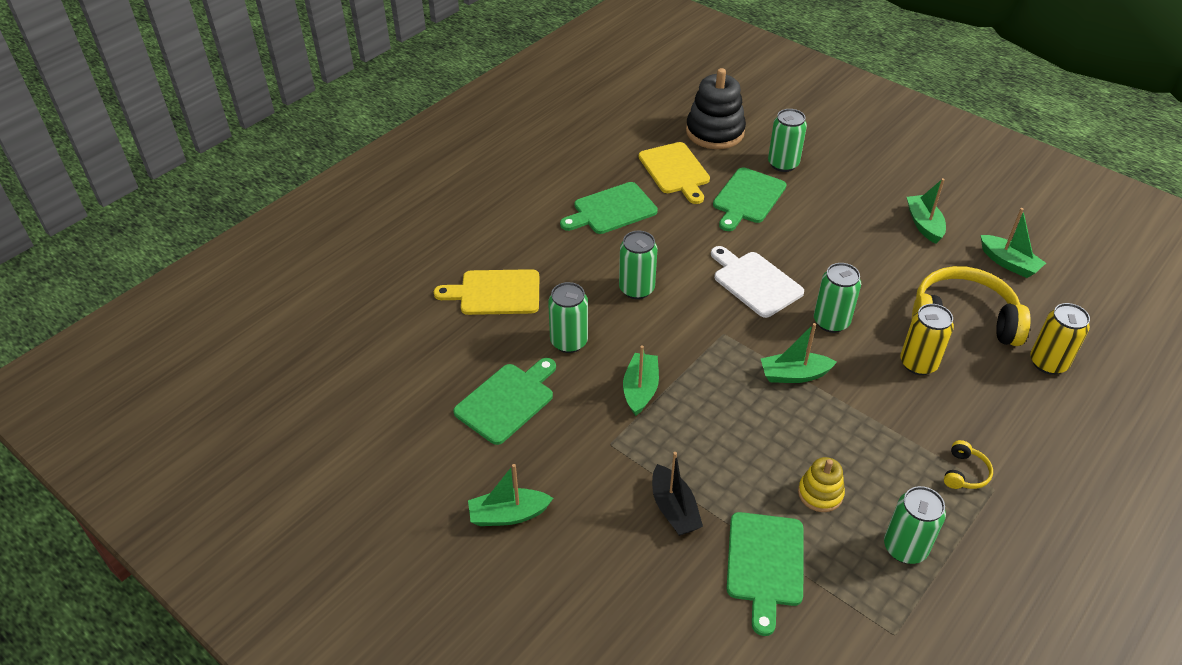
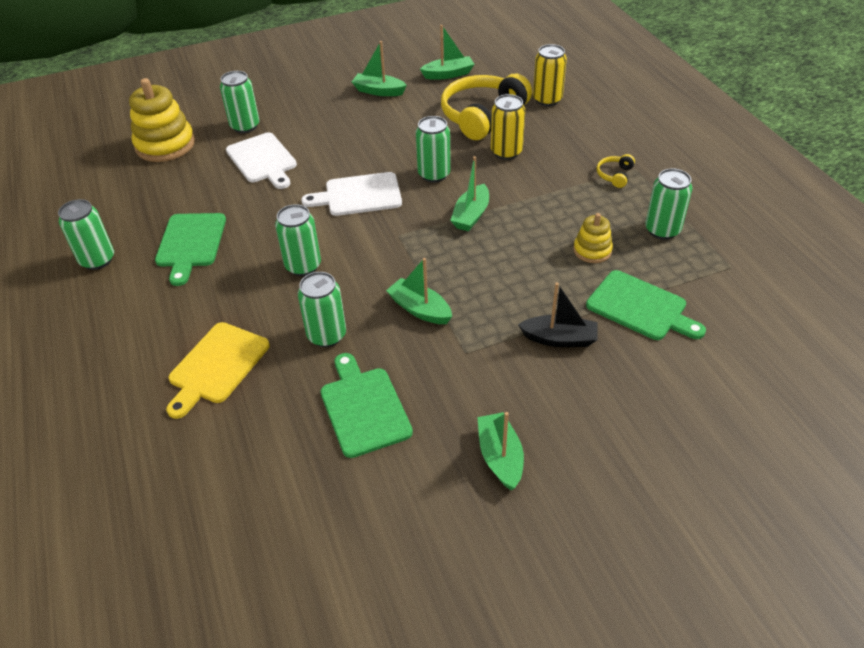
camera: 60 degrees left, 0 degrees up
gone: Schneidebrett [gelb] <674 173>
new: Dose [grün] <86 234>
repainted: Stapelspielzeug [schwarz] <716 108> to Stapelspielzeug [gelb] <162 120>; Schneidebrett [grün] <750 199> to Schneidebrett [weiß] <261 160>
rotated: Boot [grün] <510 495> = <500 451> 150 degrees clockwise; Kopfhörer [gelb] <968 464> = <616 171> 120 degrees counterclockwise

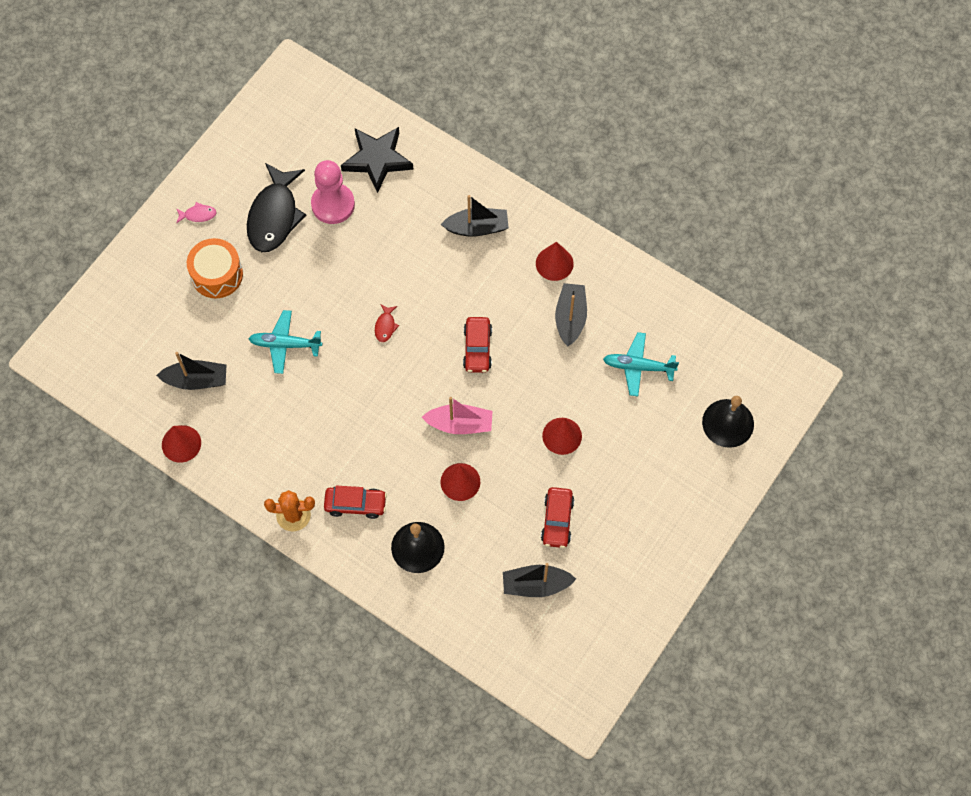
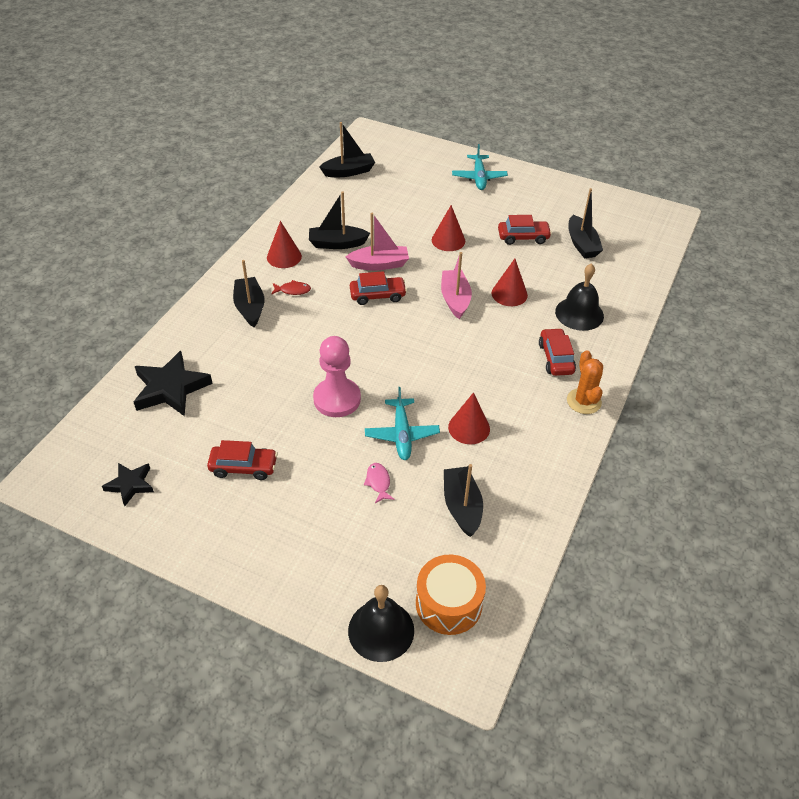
camera: 100 degrees left, 20 degrees down
new: Stern [schwarz] <128 484>; Boot [schwarz] <347 149>; Boot [rosa] <377 242>
shifted: Fisch [rot] <387 323> to <291 287>; Bauer [rosa] <333 192> to <337 376>; Glocke [schwarz] <728 422> to <381 623>; Fisch [rosa] <196 212> to <379 483>; Trommel [orange] <215 268> to <451 595>; Kegel [rot] <181 444> to <469 418>; Flugzeug [türkis] <641 364> to <480 167>
swapped: Fisch [schwarz] <276 207> to Auto [rot] <242 460>

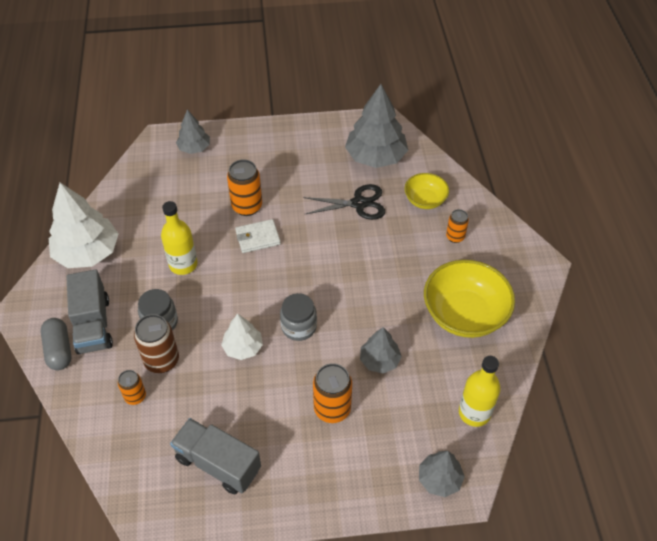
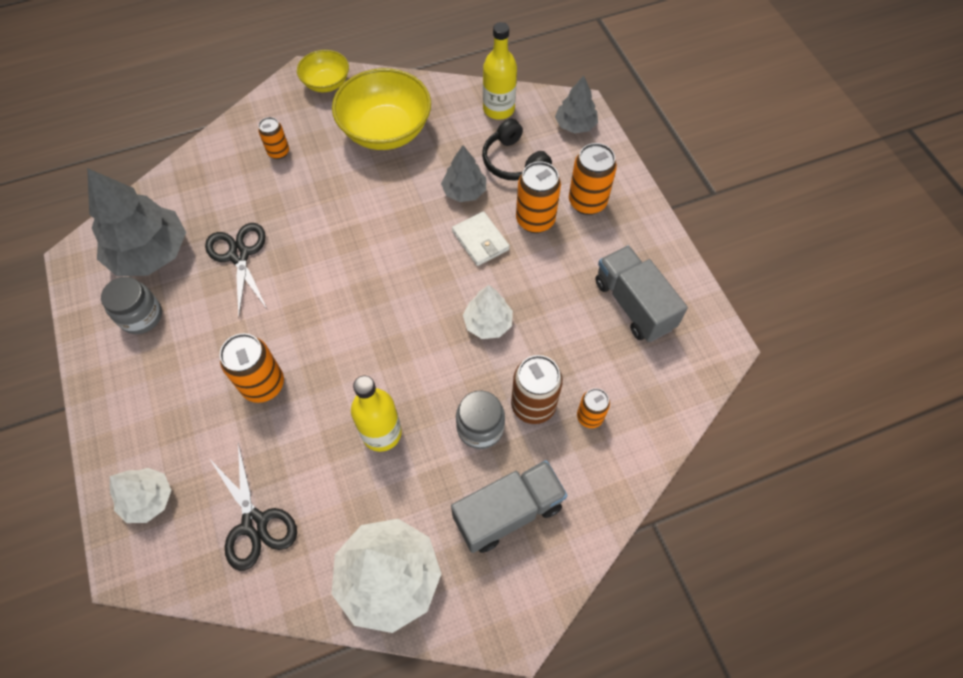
camera: 105 degrees left, 10 degrees up
gone: Kapsel [grau] <56 344>
new: Schere [schwarz] <253 507>; Kopfhörer [schwarz] <517 150>; Dose [orange] <593 179>
shifted: Einmachglas [grau] <298 317> to <131 305>; Schüssel [gelb] <426 191> to <323 71>; Geldbörse [weiß] <258 236> to <481 238>
repainted: Baum [grau] <193 132> to Baum [weiß] <140 495>
rotated: Lastwagen [grau] <215 456> = <641 294> 135 degrees clockwise

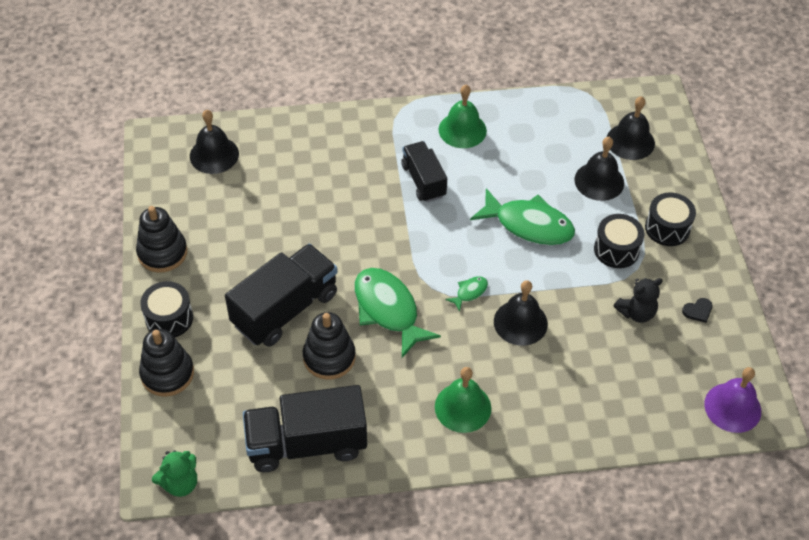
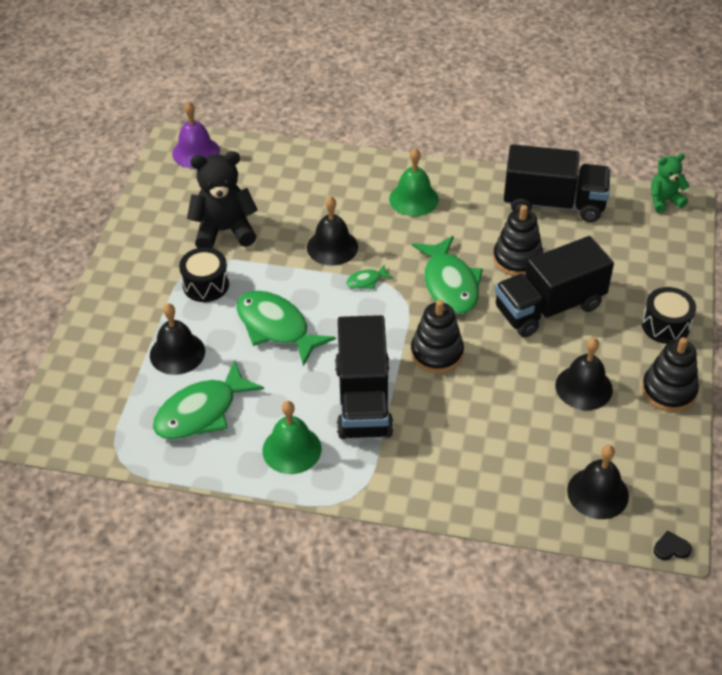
camera: 160 degrees left, 5 degrees down
gone: Trommel [schwarz] <670 219>
new: Fisch [grün] <208 400>
shifted: Stapelspielzeug [schwarz] <166 363> to <437 336>; Glocke [schwarz] <631 128> to <584 374>; Herz [schwarz] <697 310> to <673 545>
scaled: Teddybär [schwarz] <638 300> = <222 199> x1.68; Lastwagen [schwarz] <424 171> = <364 377> x1.63

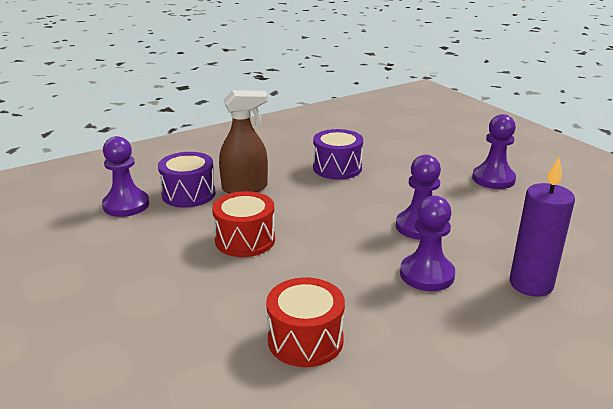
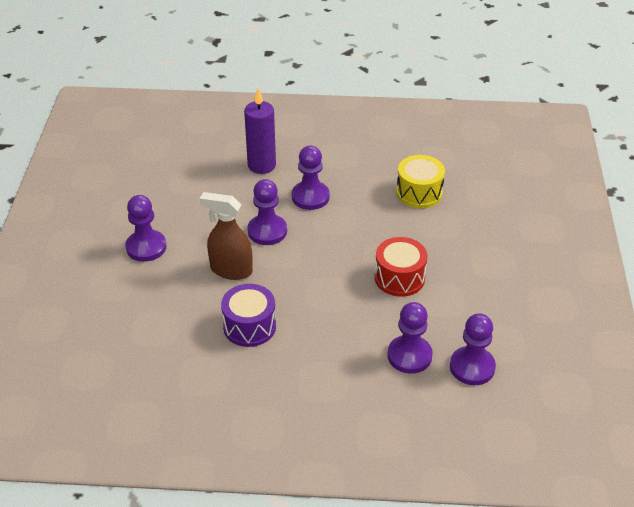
camera: 145 degrees left, 15 degrees up
shifted: Sprühflasche [braun] <243 142> to <226 236>
swapped: Trommel [lila] <186 180> to Bauer [lila] <410 338>
repainted: Trommel [rot] <305 322> to Trommel [gelb] <420 181>

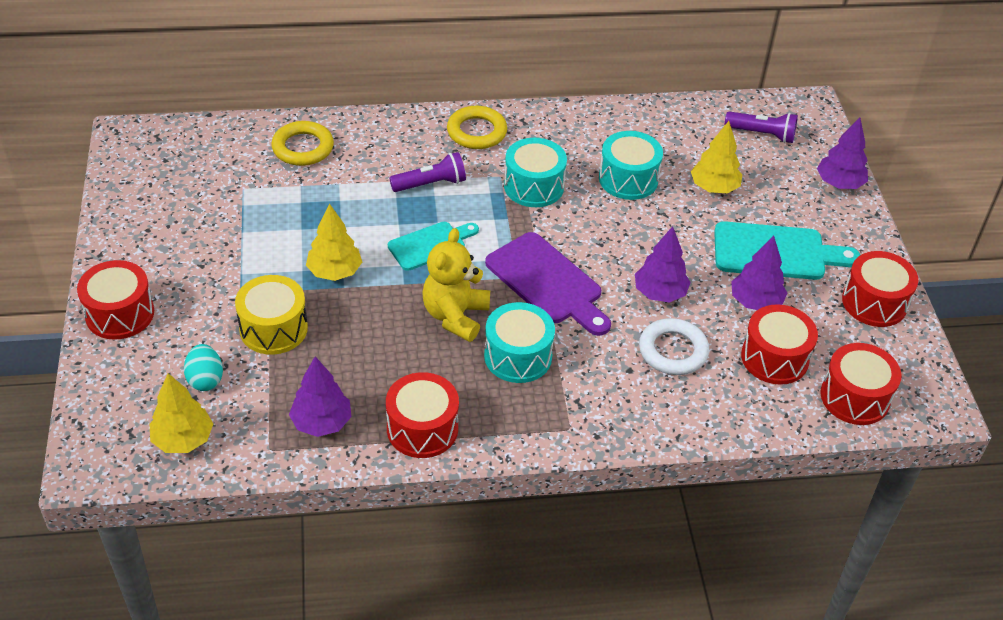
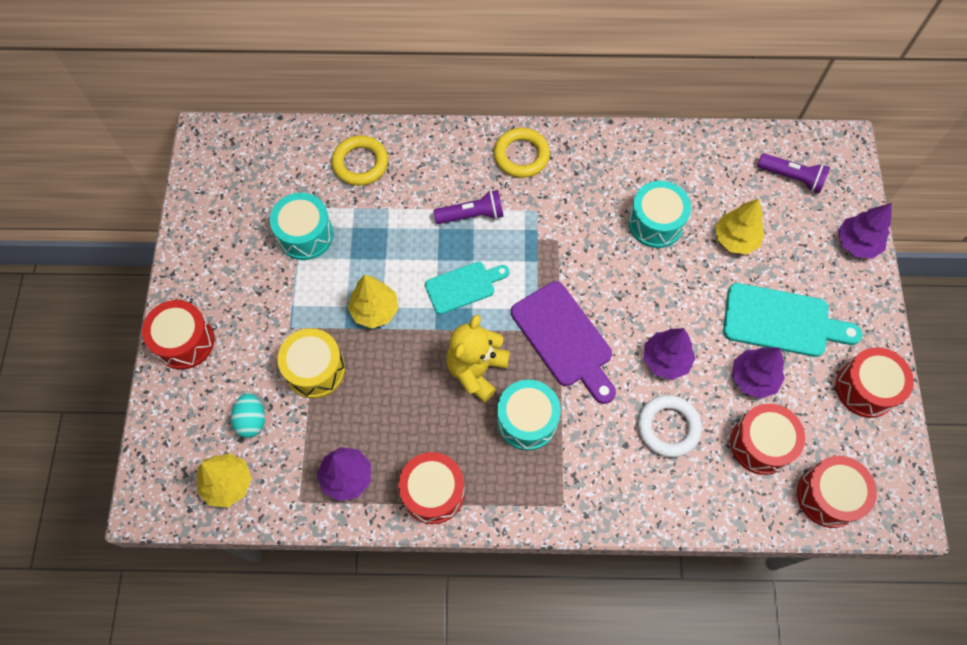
camera: 10 degrees right, 20 degrees up
shifted: Trommel [türkis] <535 172> to <301 226>

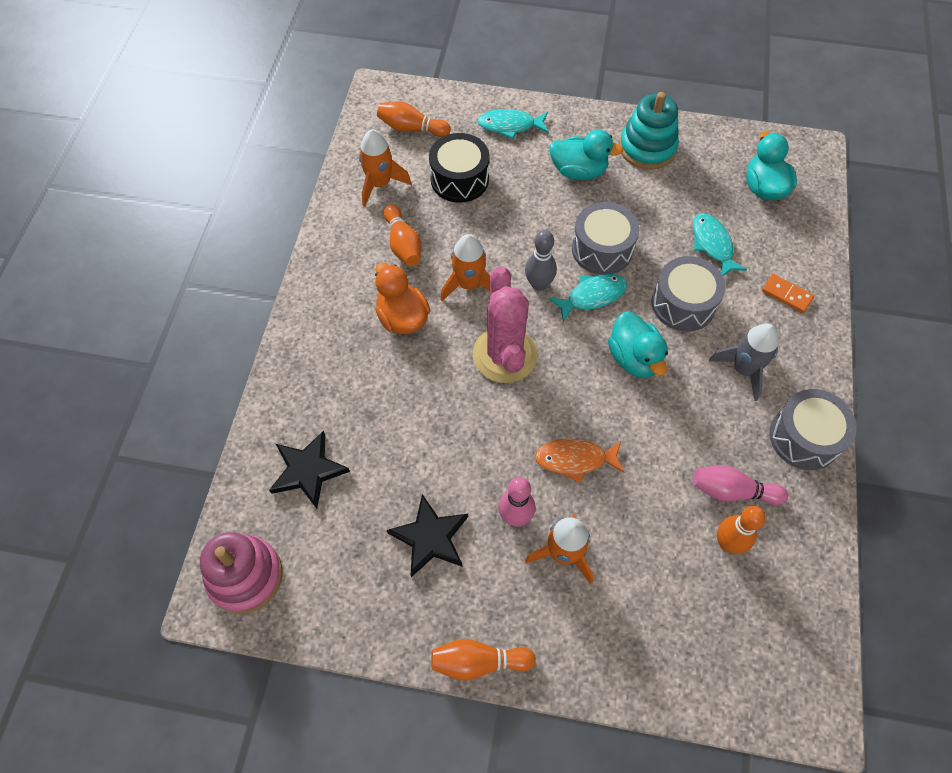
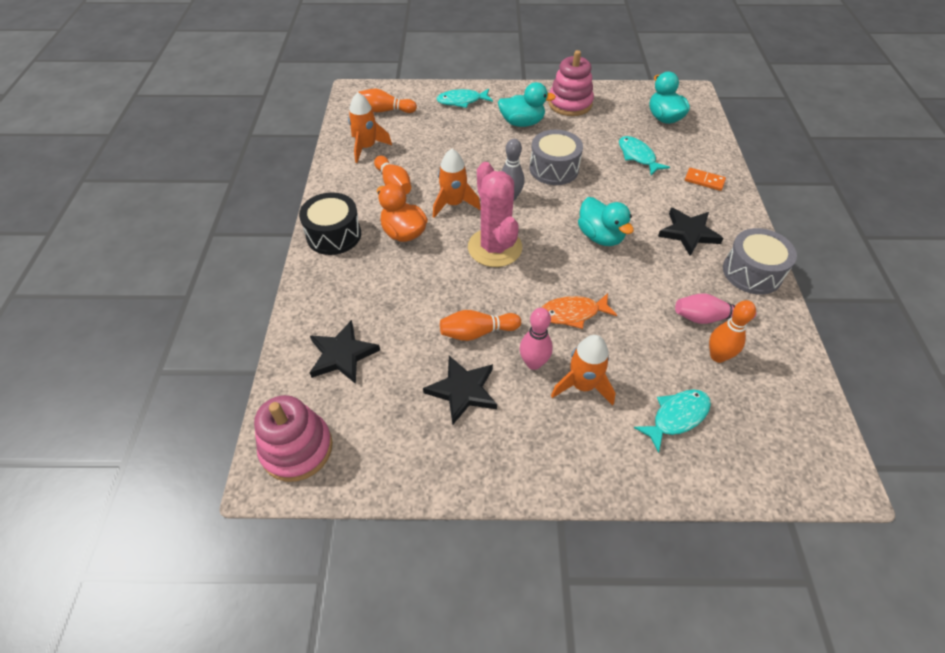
camera: 10 degrees left, 10 degrees down
gone: Trommel [grau] <689 294>
shifted: Trommel [schwarz] <459 168> to <330 223>; Bowlingkegel [orange] <483 660> to <480 325>; Fisch [türkis] <588 298> to <672 421>
swapped: Rakete [grau] <744 362> to Stern [schwarz] <691 232>
repainted: Stapelspielzeug [türkis] <649 130> to Stapelspielzeug [rosa] <571 83>

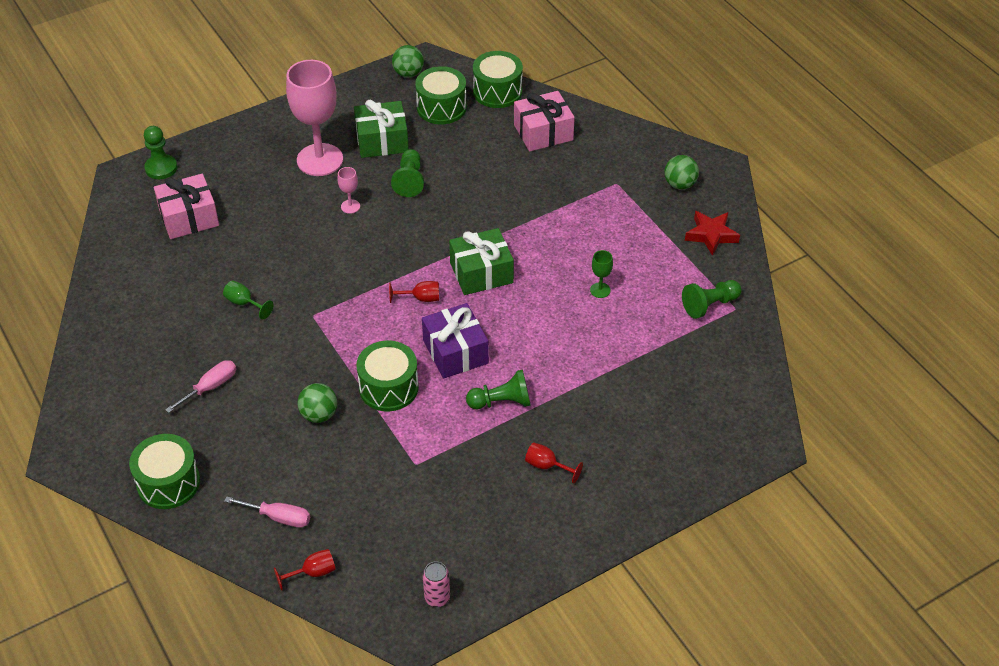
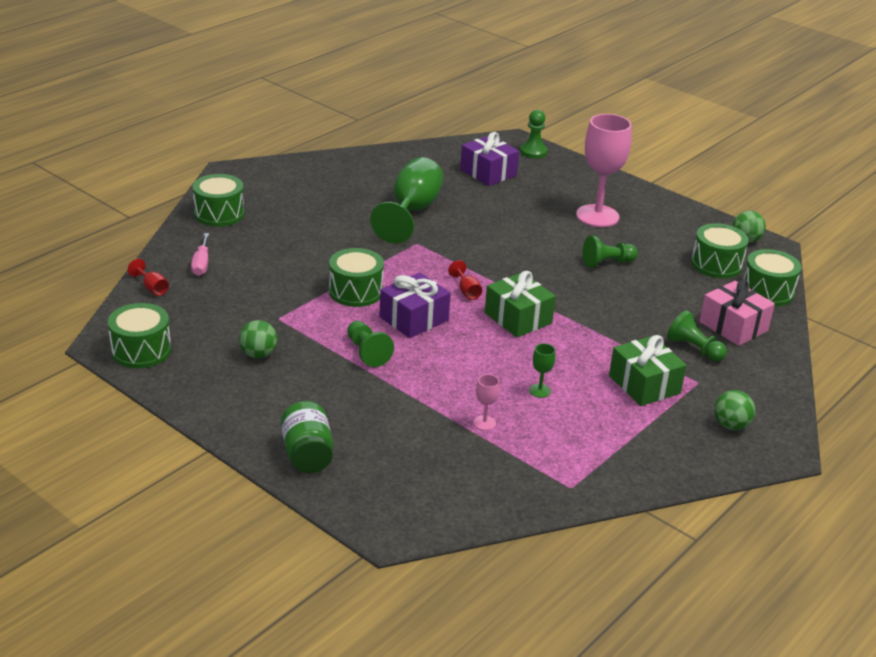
camera: 70 degrees right, 15 degrees down
gone: Schraubenzieher [rosa] <200 386>; Kelch [rot] <554 463>; Stern [rot] <712 233>
new: Einmachglas [grün] <307 437>
shifted: Ball [grün] <317 403> to <258 339>; Kelch [rosa] <349 190> to <487 402>; Geschenk [grün] <381 129> to <648 370>; Bauer [grün] <711 299> to <697 336>
swapped: Dose [rosa] <436 584> to Trommel [grün] <139 335>
repainted: Geschenk [rosa] <186 206> to Geschenk [lila] <489 159>
scaled: Kelch [grün] <248 299> = <406 200> x2.47

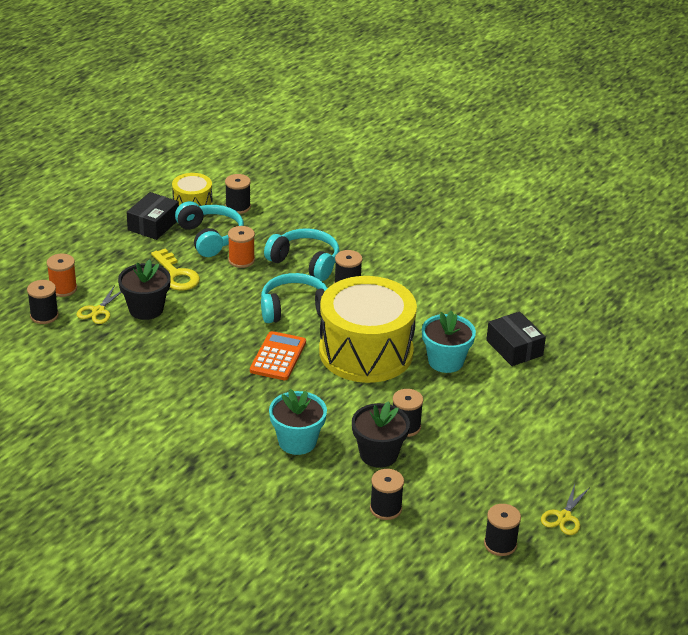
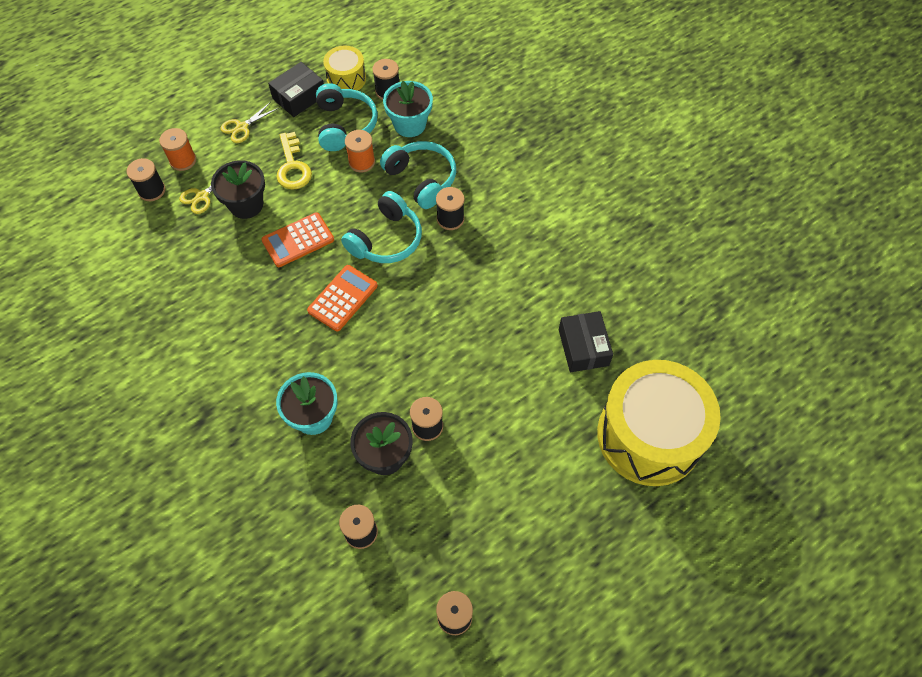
camera: 20 degrees right, 25 degrees up
new: Taschenrechner [orange] <297 239>
shifted: Schere [gelb] <565 509> to <249 122>; Blumentopf [türkis] <449 342> to <408 109>; Trommel [gelb] <368 329> to <659 423>
rotated: Kopfhörer [türkis] <294 298> = <381 227> 120 degrees clockwise

